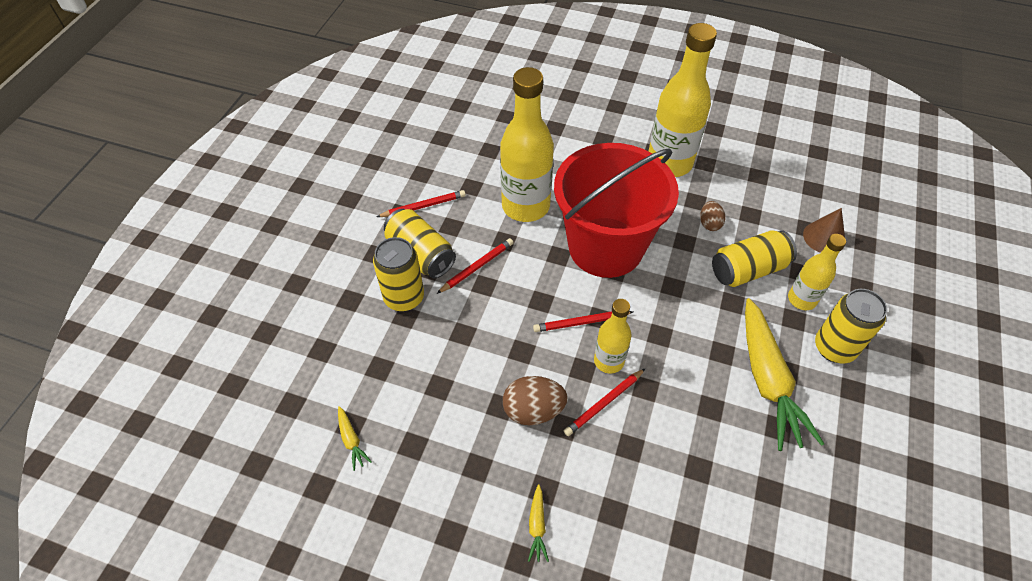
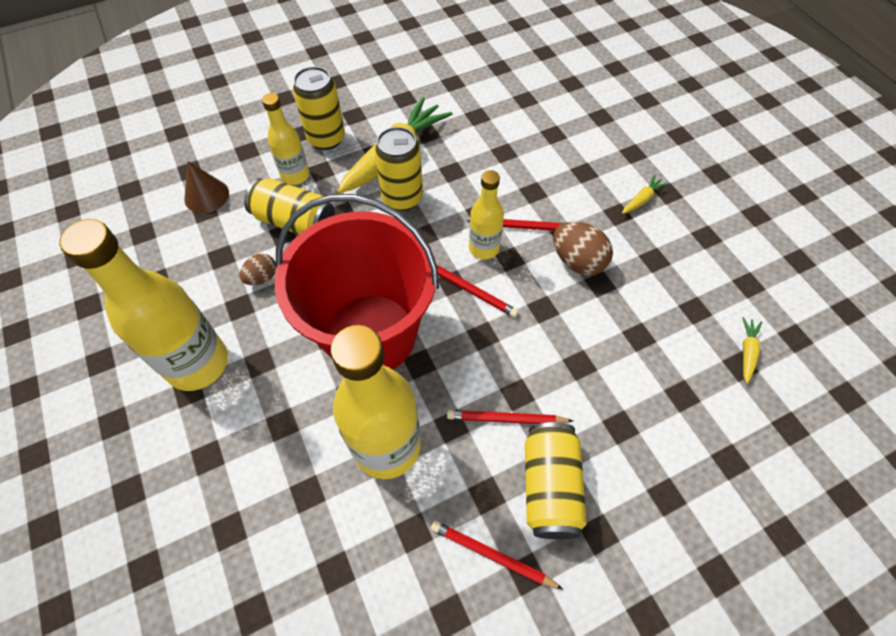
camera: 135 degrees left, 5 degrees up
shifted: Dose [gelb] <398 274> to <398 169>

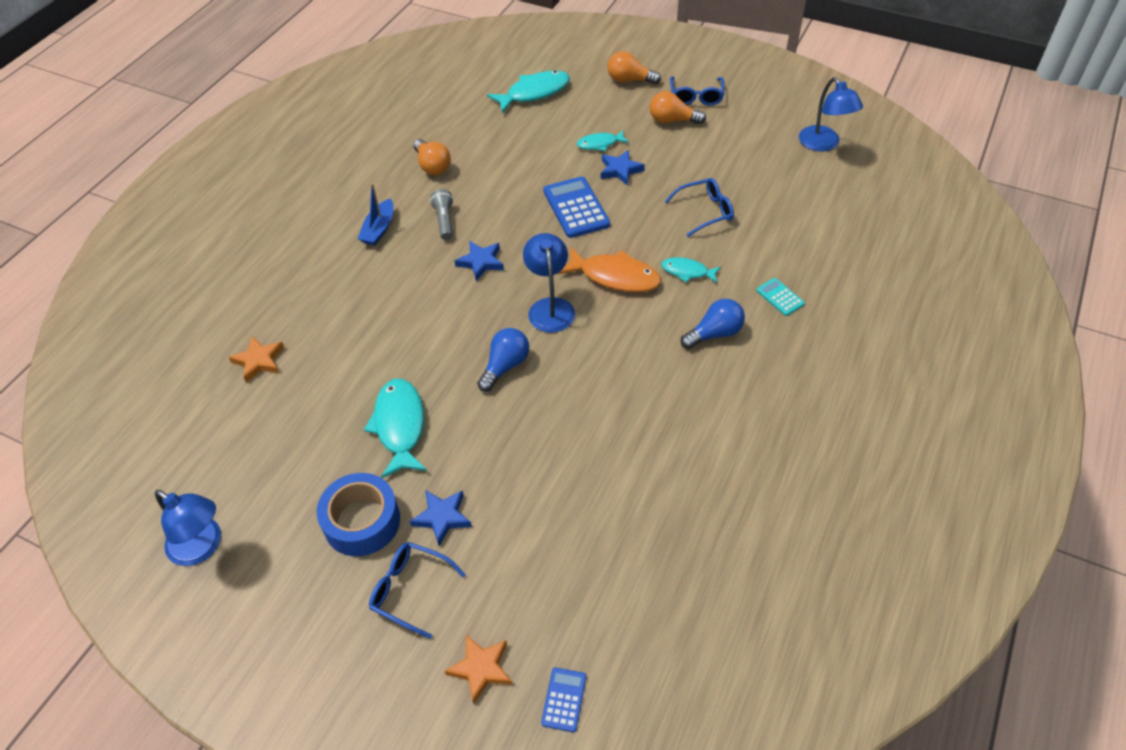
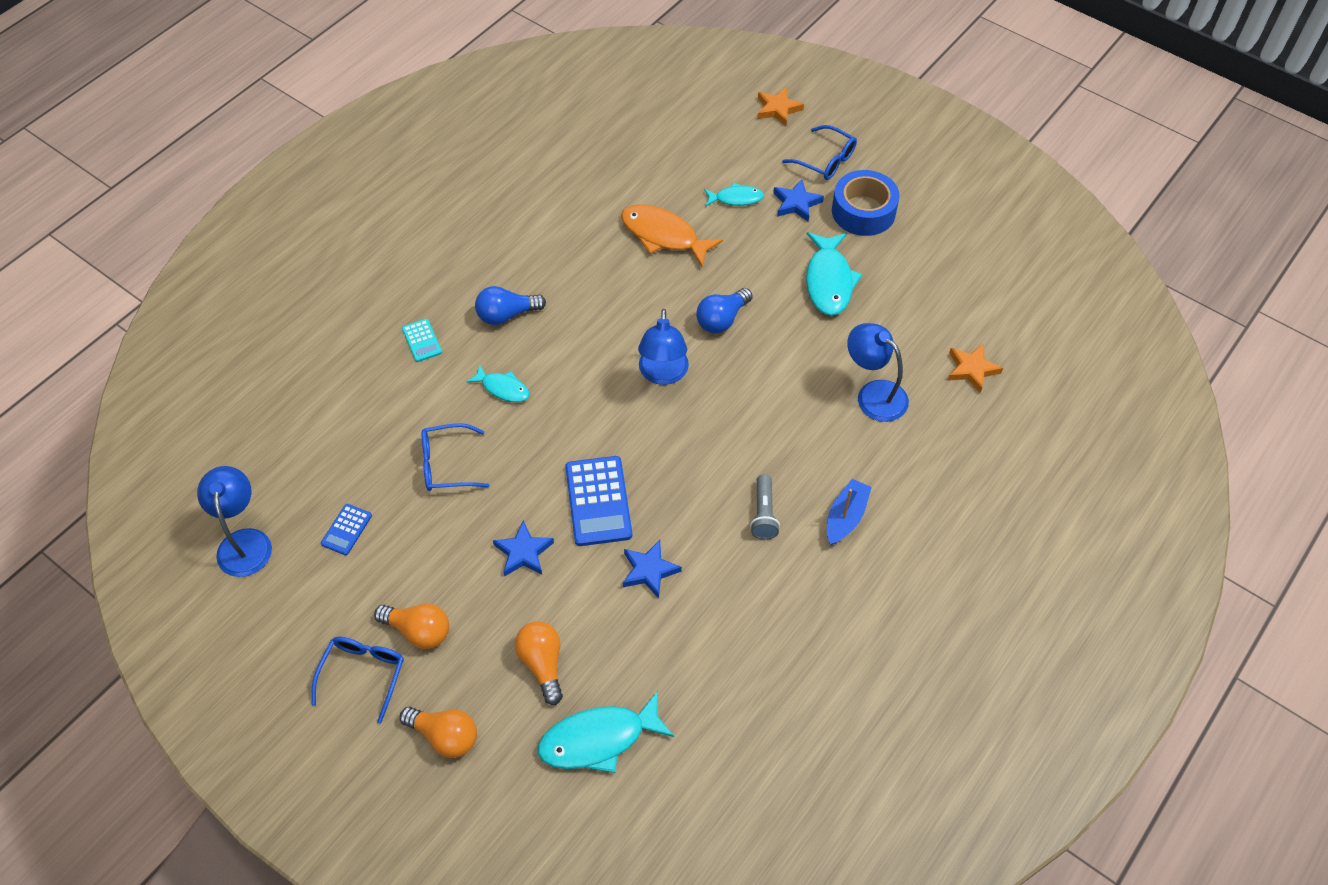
camera: 170 degrees left, 5 degrees up
shifted: Taschenrechner [blau] <563 699> to <346 529>; Glühbirne [orange] <432 157> to <539 663>; Fisch [orange] <609 269> to <672 235>; Stern [blau] <479 261> to <652 569>; Fisch [türkis] <603 140> to <734 194>; Lampe [blau] <188 528> to <878 372>

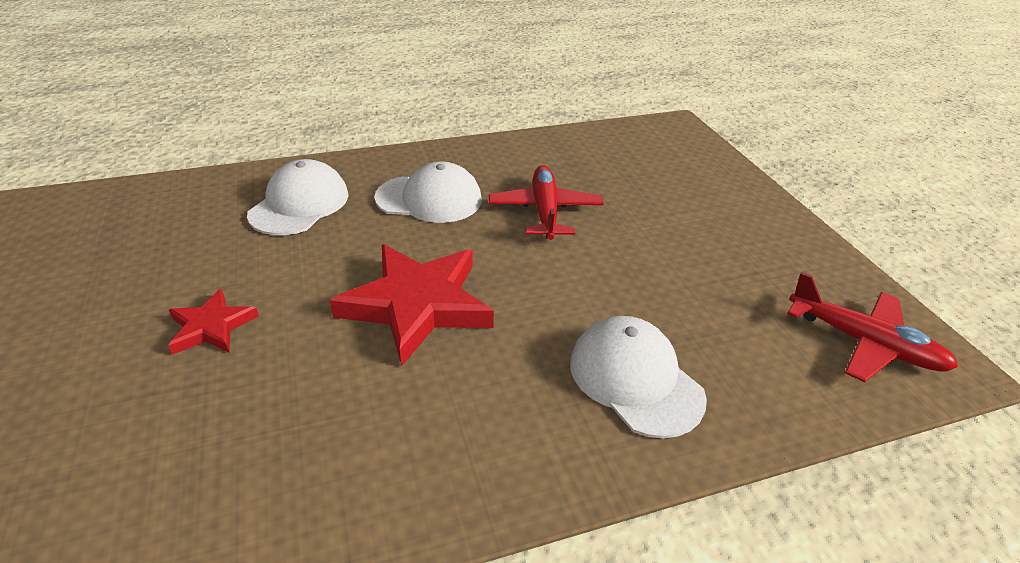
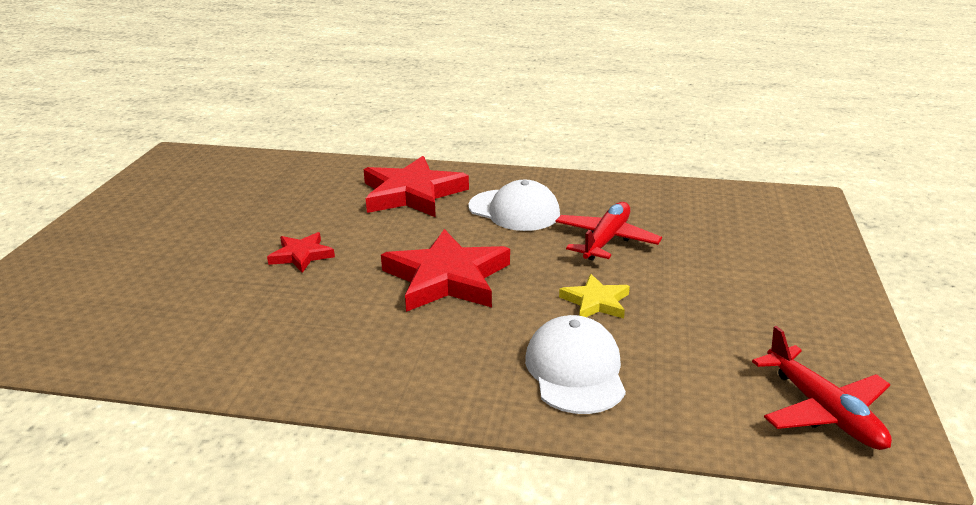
camera: 30 degrees right, 10 degrees down
new: Stern [gelb] <594 296>
swapped: Kappe [weiß] <297 197> to Stern [rot] <416 186>

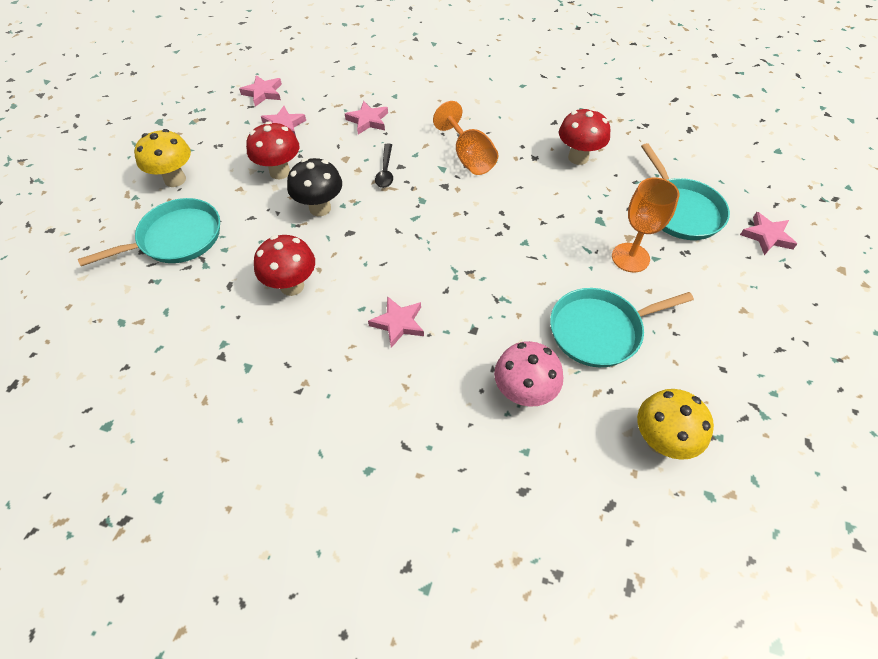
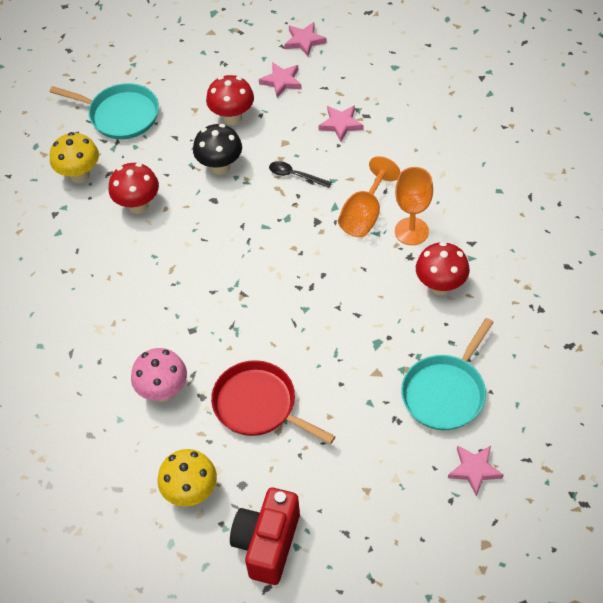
camera: 55 degrees right, 0 degrees up
gone: Stern [rosa] <396 322>
new: Kamera [rot] <265 536>
shifted: Pilz [gelb] <162 158> to <74 157>; Kelch [orange] <646 224> to <414 206>
repainted: Pfanne [türkis] <622 327> to Pfanne [rot] <273 402>
rotated: Löffel [schwarz] <384 165> = <300 174> 60 degrees clockwise

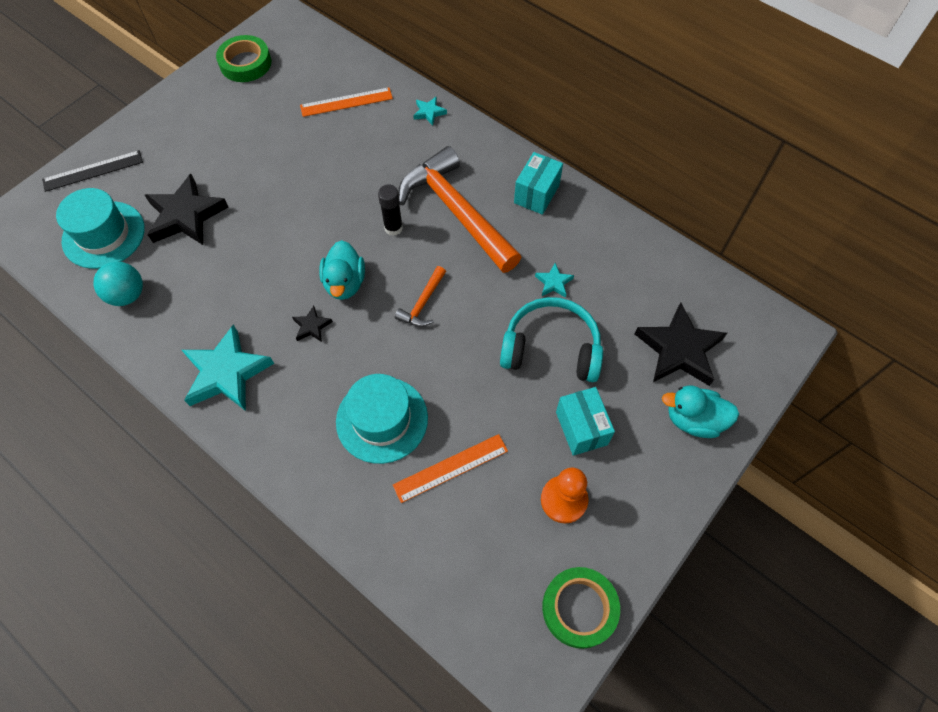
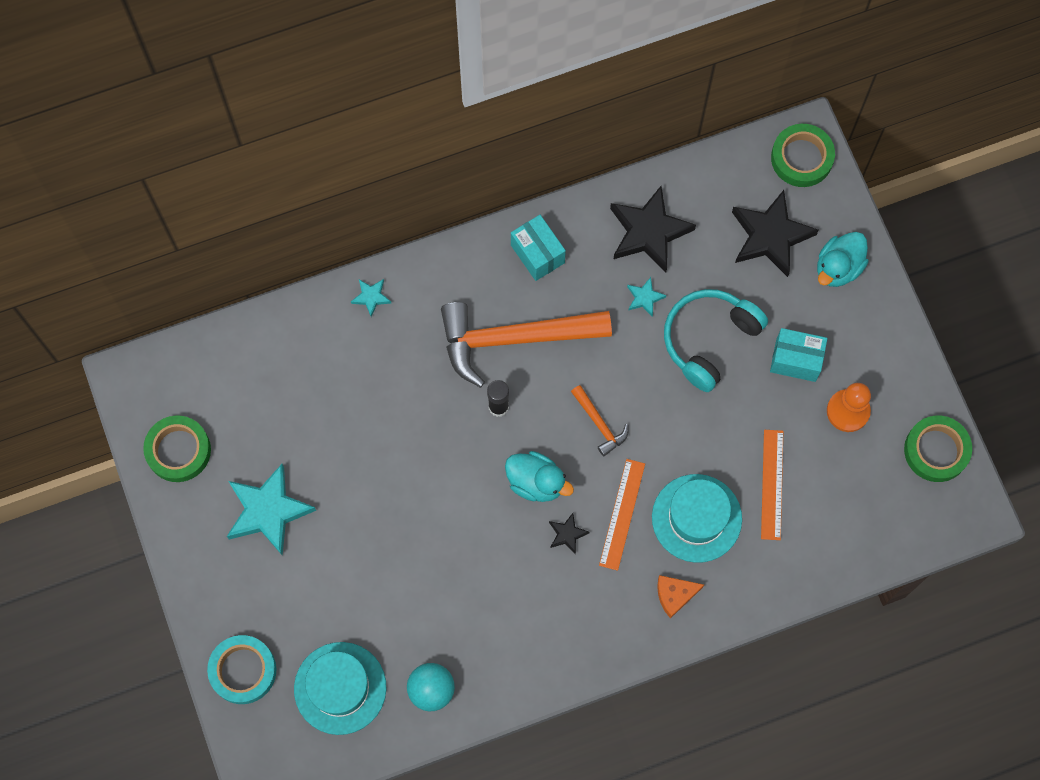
camera: 60 degrees left, 10 degrees up
new: Käse [orange] <680 597>; Klebeband [grün] <803 155>
shifted: Stern [türkis] <228 368> to <271 510>; Lineal [orange] <346 102> to <622 515>; Stern [schwarz] <186 209> to <653 229>
swapped: Lineal [schwarz] <92 171> to Klebeband [türkis] <241 669>

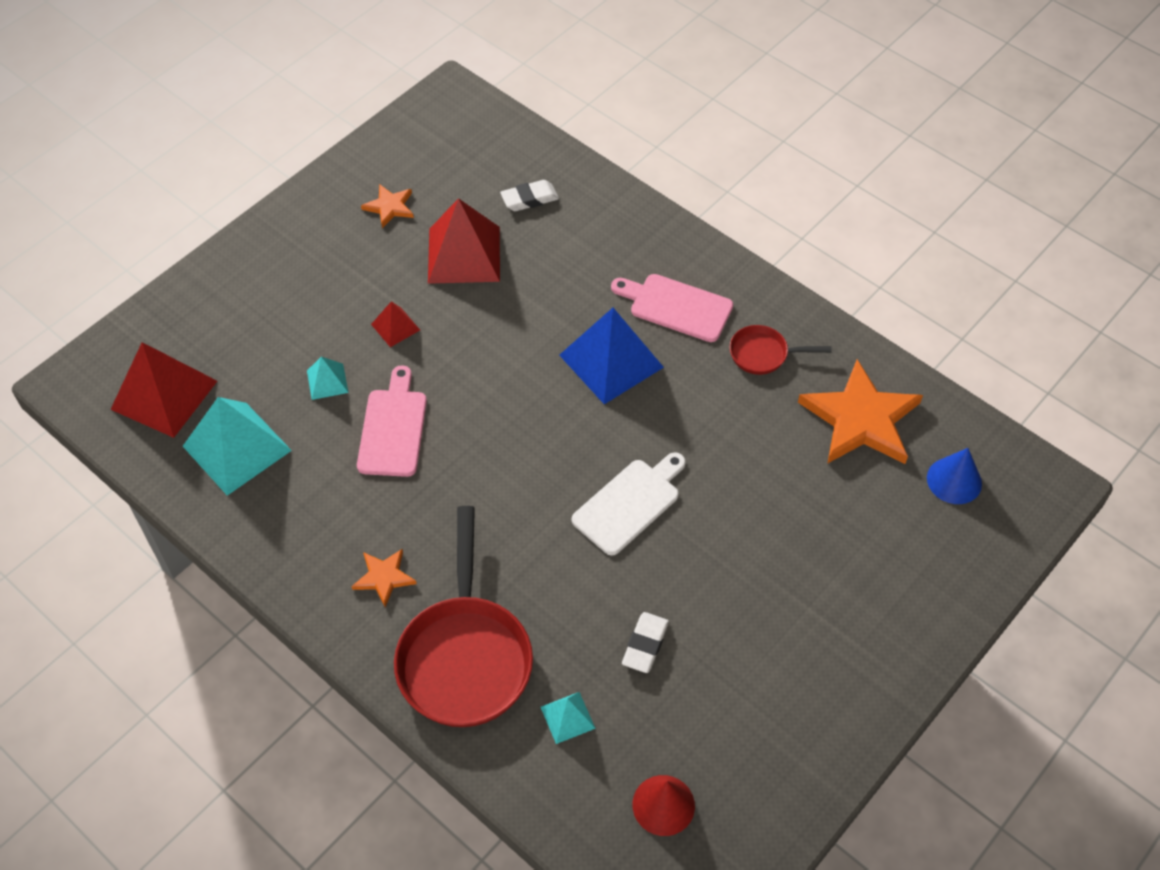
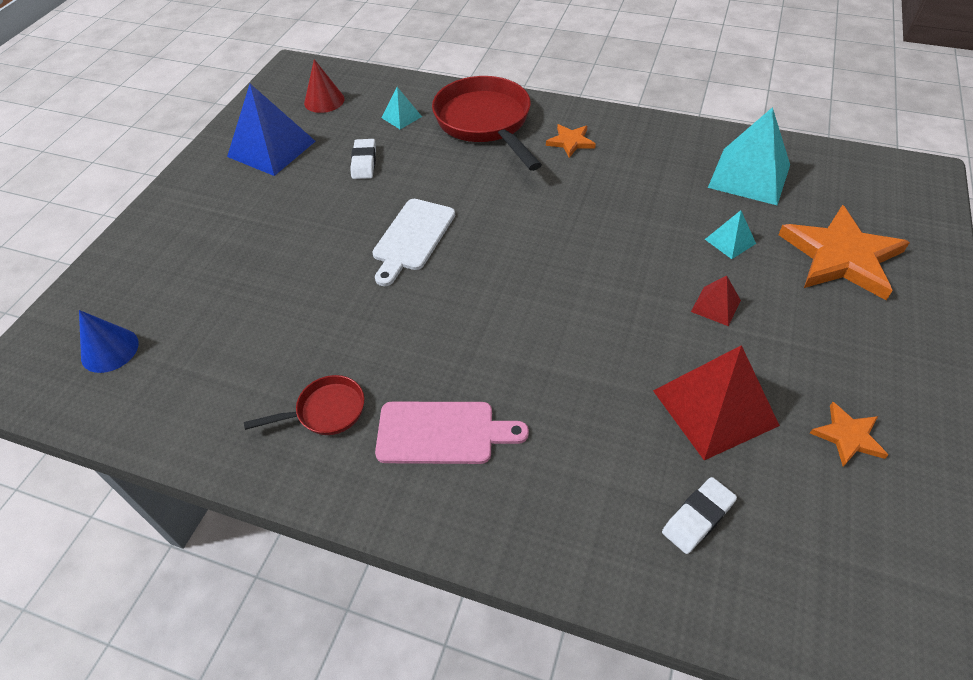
camera: 160 degrees right, 5 degrees down
gone: Pyramide [rot] <163 390>; Schneidebrett [rosa] <392 421>
shifted: Pyramide [blau] <611 356> to <271 130>; Stern [orange] <860 411> to <844 252>

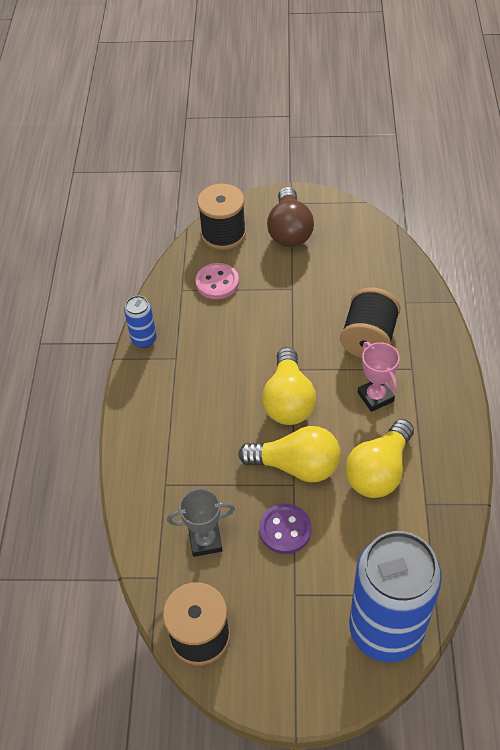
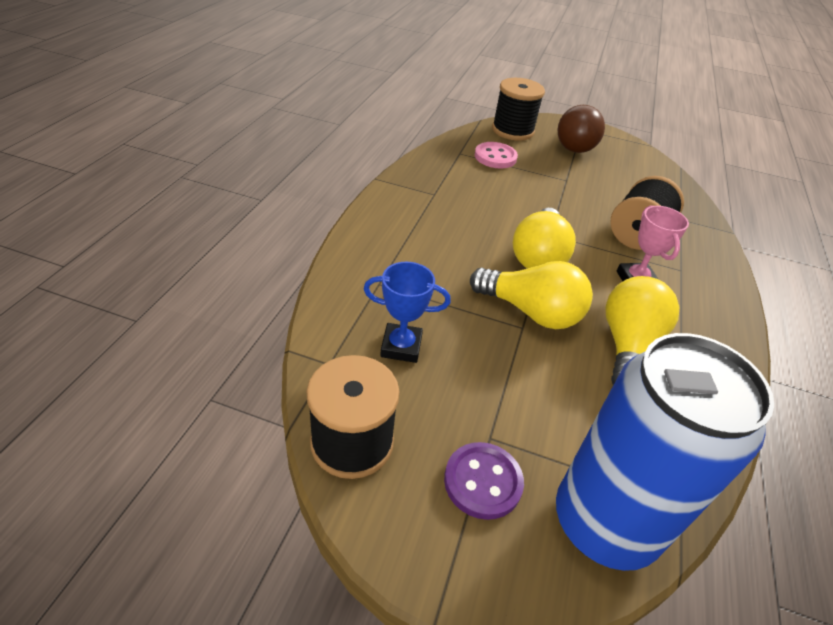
camera: 10 degrees right, 10 degrees down
gone: Dose [blau] <140 322>
shifted: Knopf [lila] <285 529> to <484 481>
repainted: Pokal [grau] <201 522> to Pokal [blau] <407 312>
rotated: Glühbirne [gelb] <379 458> = <642 330> 150 degrees clockwise

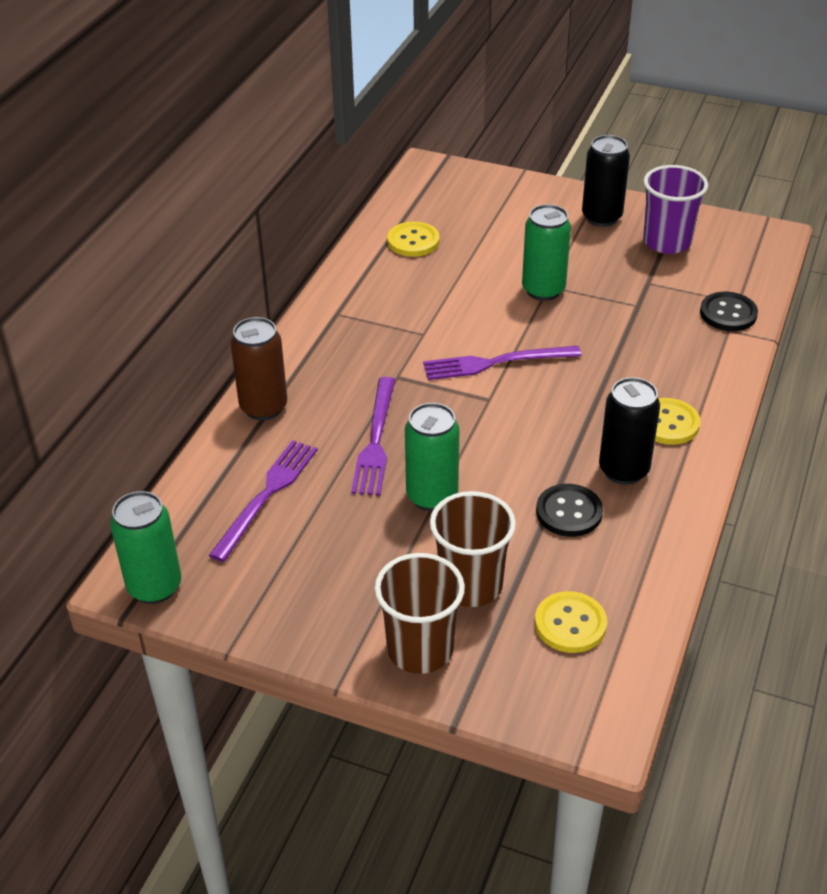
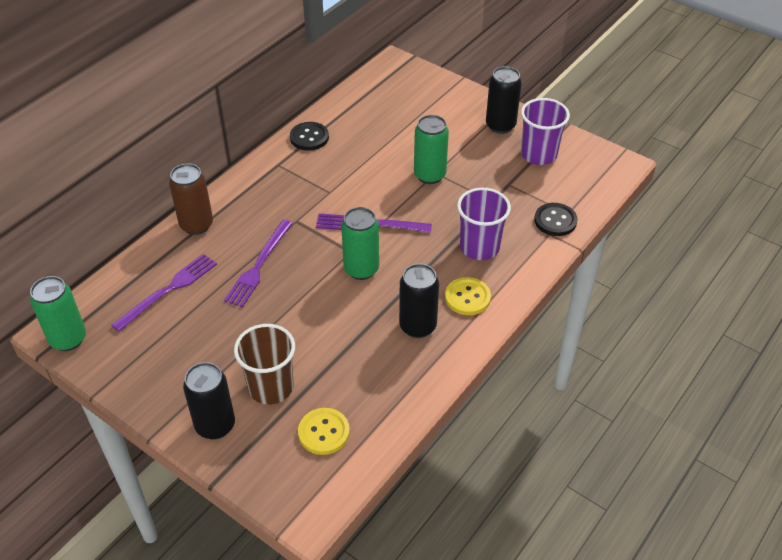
camera: 15 degrees right, 5 degrees up
gone: Knopf [gelb] <413 239>
new: Becher [lila] <484 224>
shifted: Knopf [schwarz] <569 510> to <309 136>; Dose [grün] <432 457> to <360 243>
swapped: Becher [braun] <420 613> to Dose [schwarz] <209 400>

